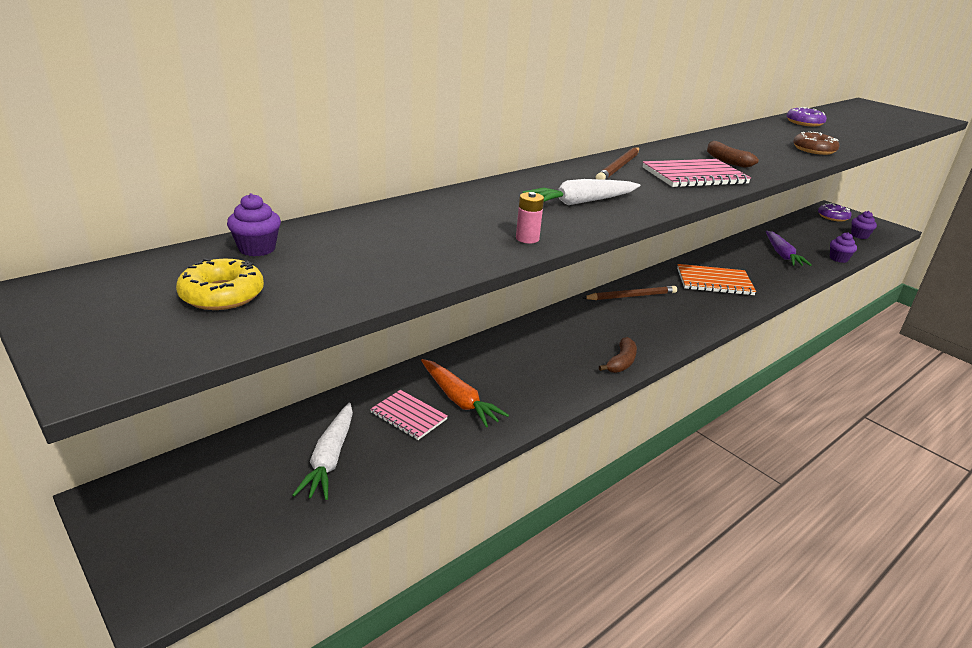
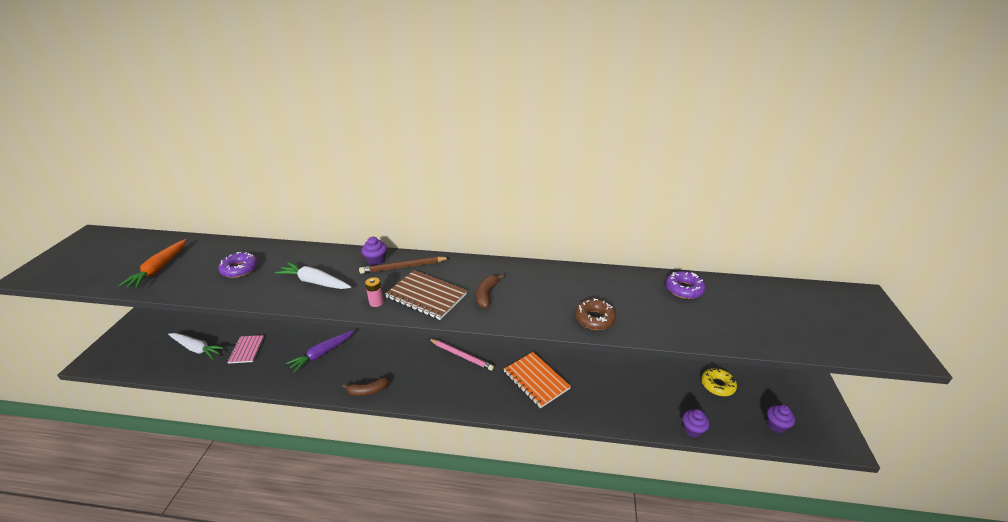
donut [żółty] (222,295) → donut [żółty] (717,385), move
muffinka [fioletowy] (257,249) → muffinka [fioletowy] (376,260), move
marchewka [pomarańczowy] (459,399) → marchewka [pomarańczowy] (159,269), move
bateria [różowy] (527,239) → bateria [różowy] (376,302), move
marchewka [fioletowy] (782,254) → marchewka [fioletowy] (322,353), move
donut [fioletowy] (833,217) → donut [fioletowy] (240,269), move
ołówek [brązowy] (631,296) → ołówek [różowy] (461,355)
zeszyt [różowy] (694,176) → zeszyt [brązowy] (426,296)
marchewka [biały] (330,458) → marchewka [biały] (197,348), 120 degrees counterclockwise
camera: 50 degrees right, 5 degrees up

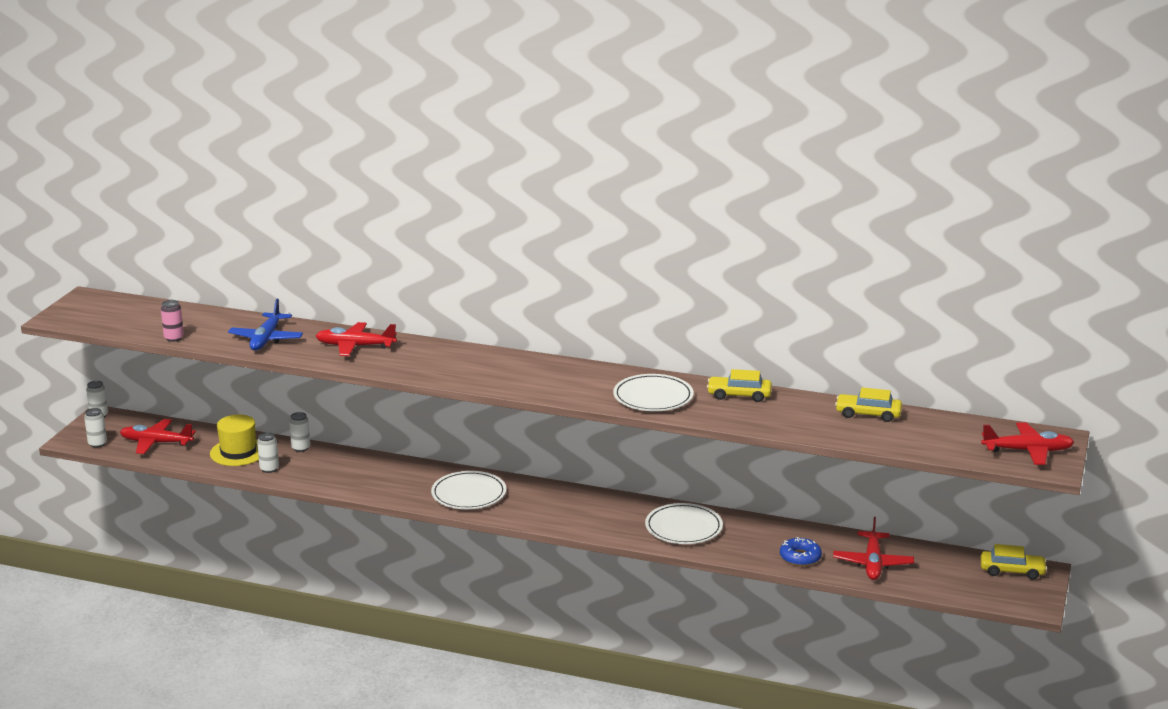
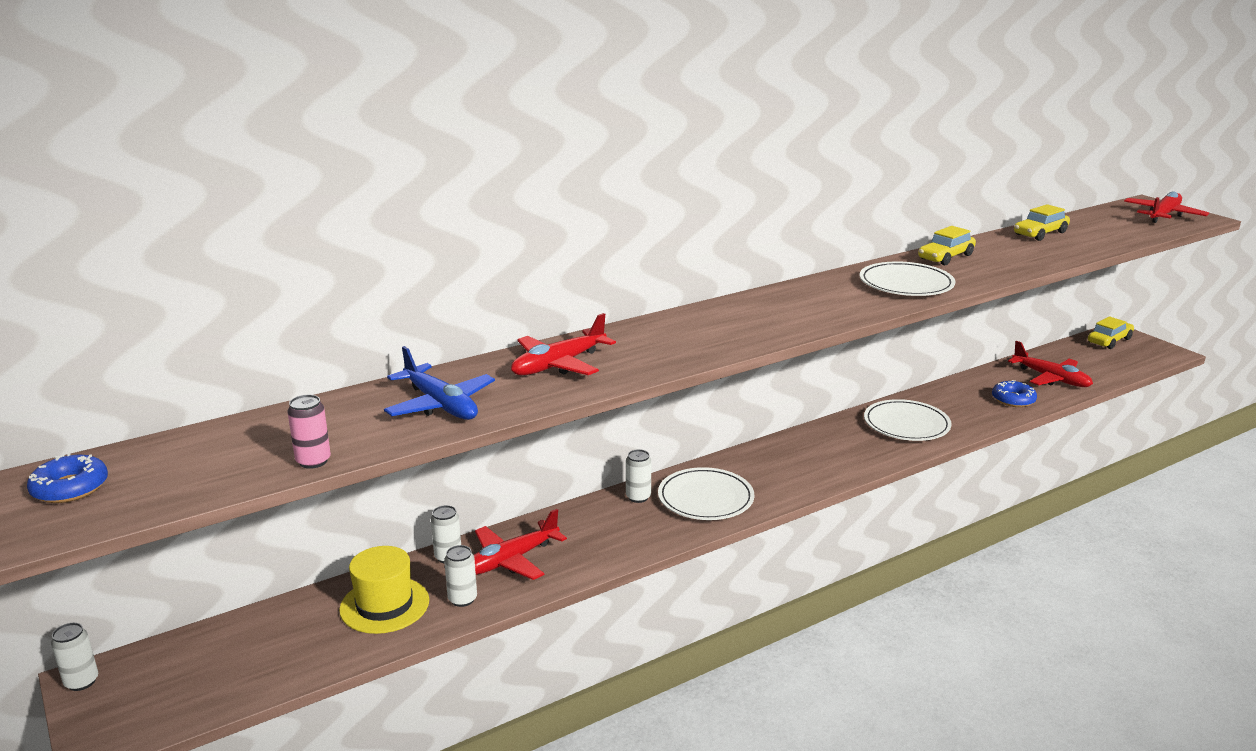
- → donut [niebieski] (70,488)
puszka [biały] (97,444) → puszka [biały] (638,497), move
samolot [czerwony] (156,443) → samolot [czerwony] (510,560), move
camera: 50 degrees left, 0 degrees up

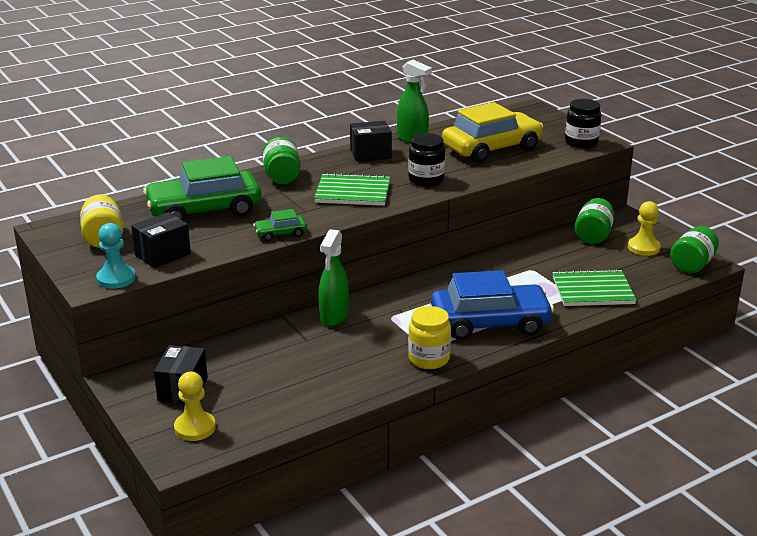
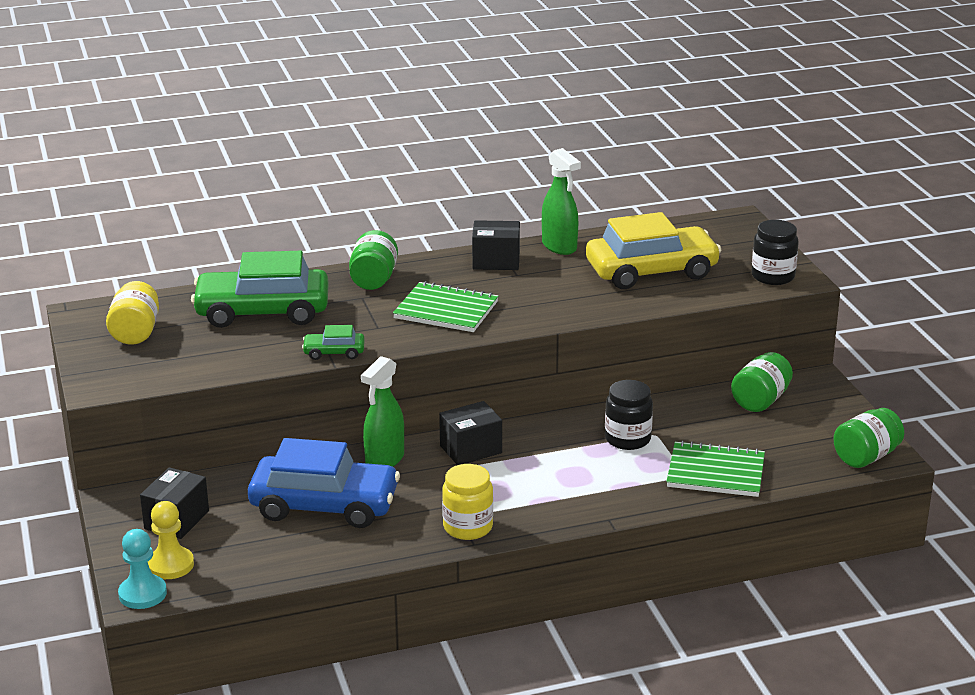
pionek [żółty] (643,248) → -
pionek [turkusowy] (116,278) → pionek [turkusowy] (142,594), move
pudełko [czarny] (163,254) → pudełko [czarny] (471,449), move
słoik [czarny] (426,180) → słoik [czarny] (627,439), move
samochód [niebieski] (490,323) → samochód [niebieski] (324,505), move
camera: 15 degrees right, 0 degrees up

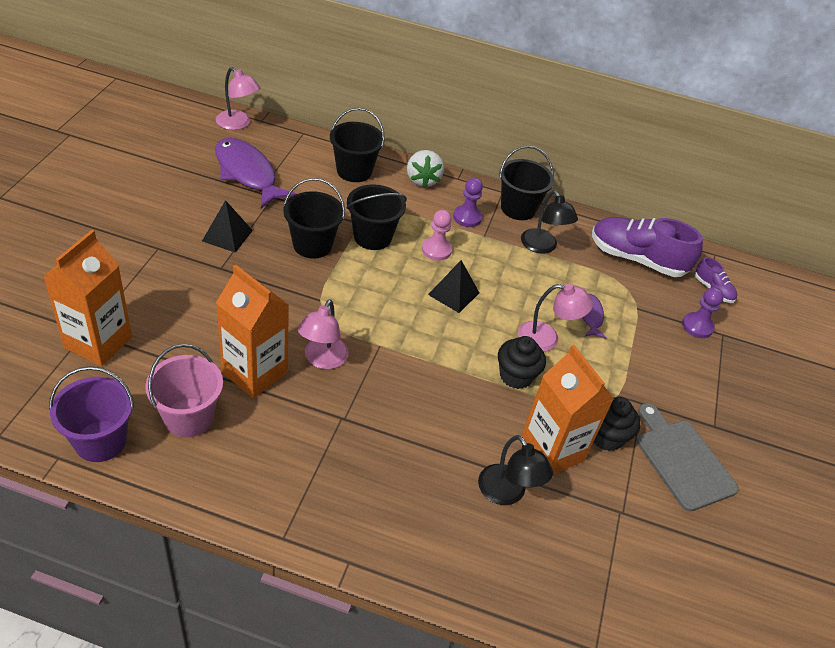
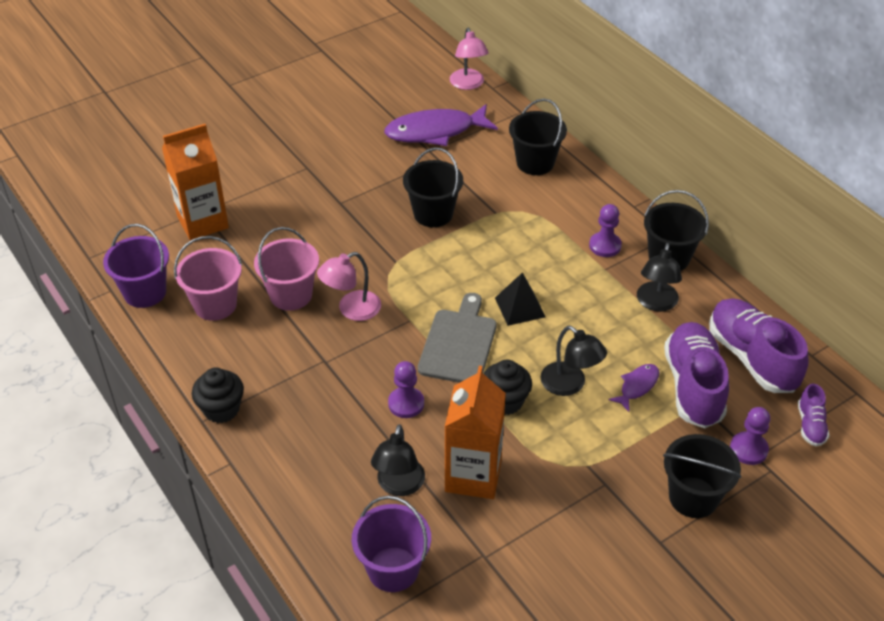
piramida [czarny] (227,235) → -
truskawka [biały] (422,180) → -
pionek [różowy] (436,250) → -
- → wiadro [fioletowy] (393,569)
- → pionek [fioletowy] (406,403)
- → but [fioletowy] (693,386)
wiadro [czarny] (372,237) → wiadro [czarny] (693,497), move
muffinka [czarny] (606,436) → muffinka [czarny] (221,409), move
deska do krojenia [szary] (682,460) → deska do krojenia [szary] (459,343), move
karton mleka [pomarańczowy] (254,373) → wiadro [różowy] (291,295)
lampka [różowy] (547,338) → lampka [czarny] (570,385)
ryba [fioletowy] (247,173) → ryba [fioletowy] (435,132), 105 degrees counterclockwise
camera: 45 degrees right, 0 degrees up

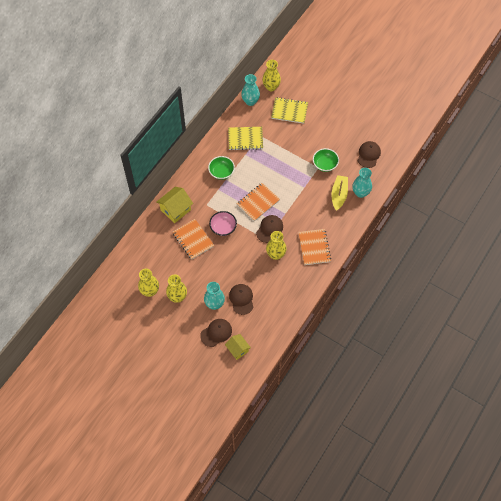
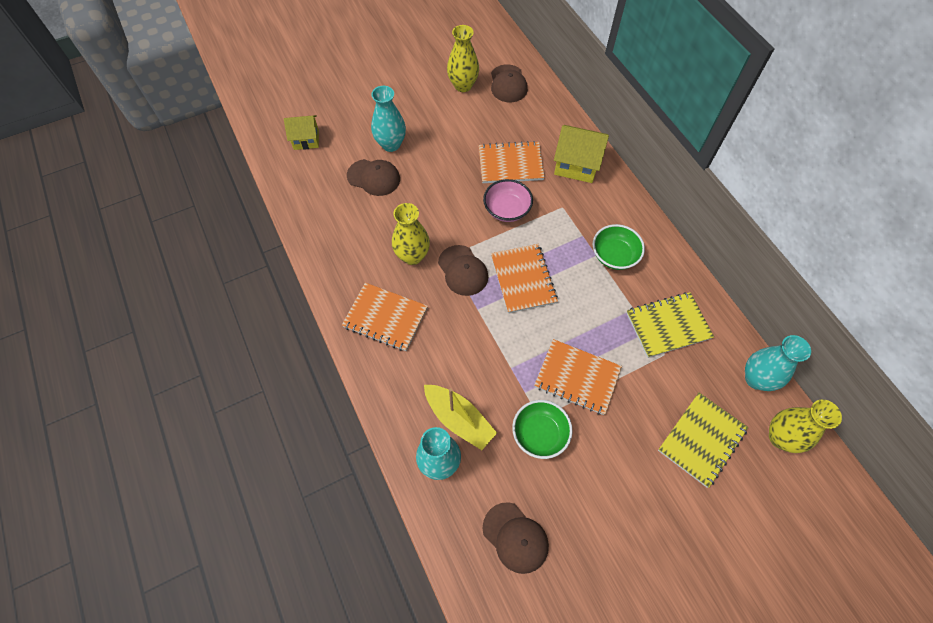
wazon [żółty] (177,297) → -
- → zeszyt [pomarańczowy] (577,377)
czapka [brązowy] (216,333) → czapka [brązowy] (508,84), move
domek [żółty] (175,210) → domek [żółty] (576,165), 60 degrees counterclockwise
zeszyt [żółty] (245,139) → zeszyt [żółty] (668,325), 45 degrees clockwise
camera: 120 degrees right, 0 degrees up

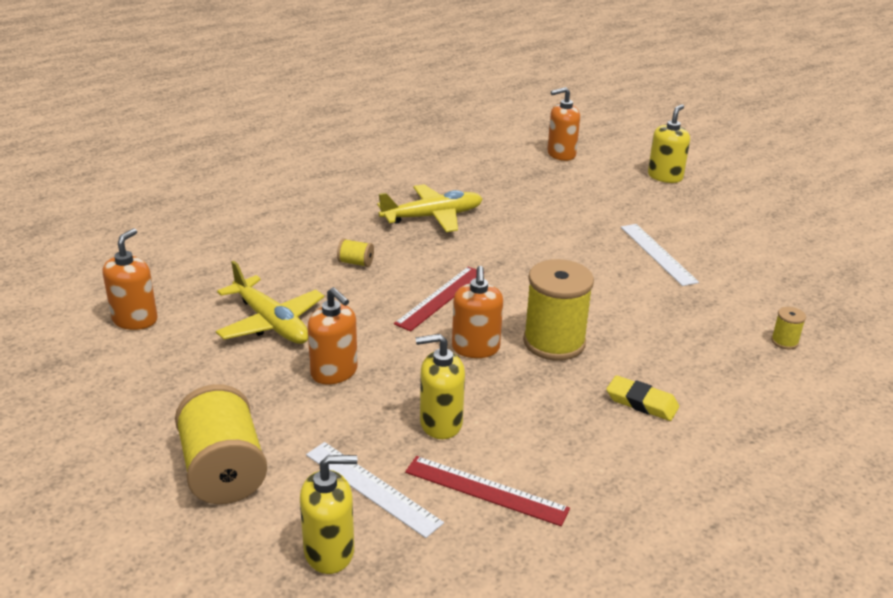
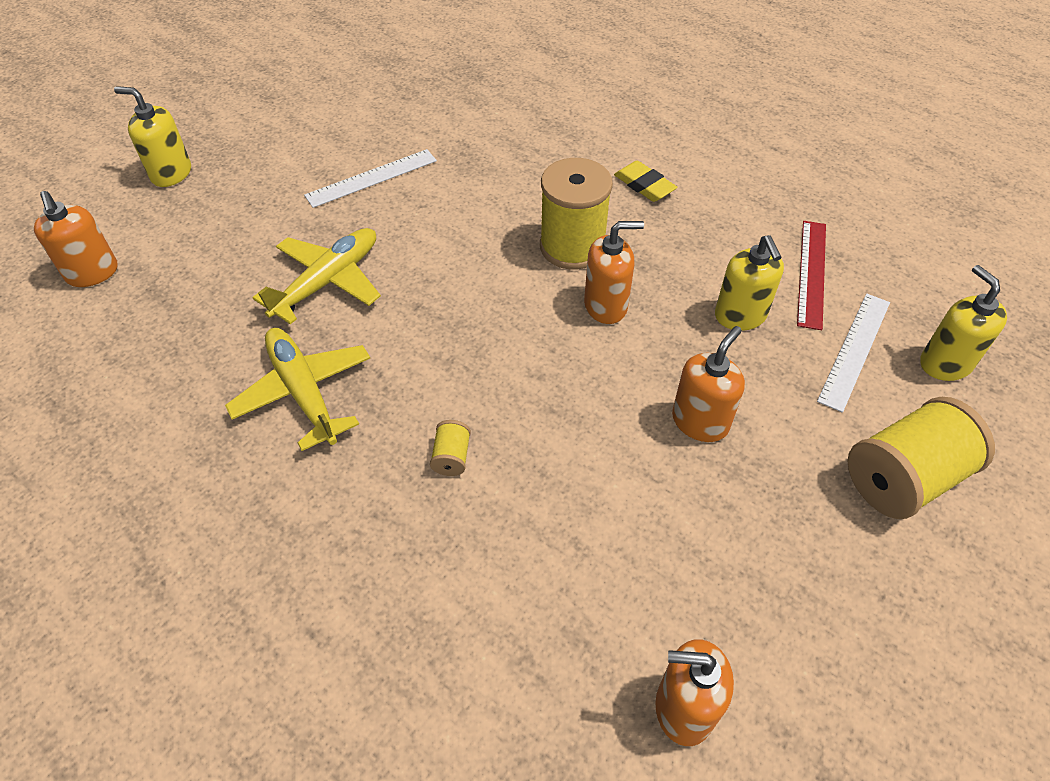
linijka [czerwony] (440,298) → -
szpulka [żółty] (784,341) → -
samolot [żółty] (270,322) → samolot [żółty] (327,282), move
gumka do mazania [żółty] (641,402) → gumka do mazania [żółty] (644,185), 60 degrees counterclockwise
camera: 100 degrees left, 20 degrees up

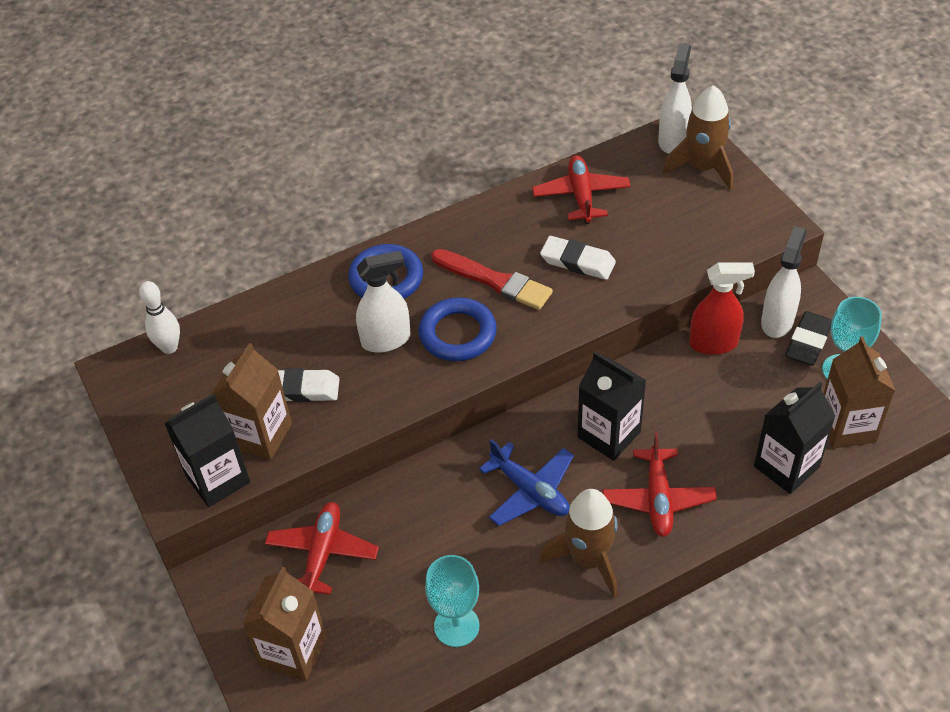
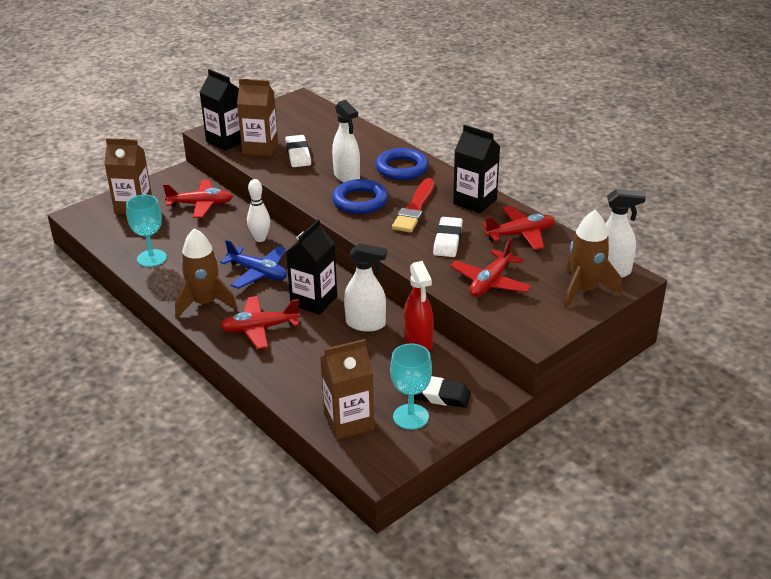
- → samolot [czerwony] (490,282)
kręgiel [biały] (169,347) → kręgiel [biały] (260,238), move
karton mleka [czarny] (786,466) → karton mleka [czarny] (475,201), move
spryskiwacz [biały] (777,321) → spryskiwacz [biały] (366,324), move
samolot [niebieski] (530,491) → samolot [niebieski] (258,273), 90 degrees counterclockwise
camera: 75 degrees right, 15 degrees down

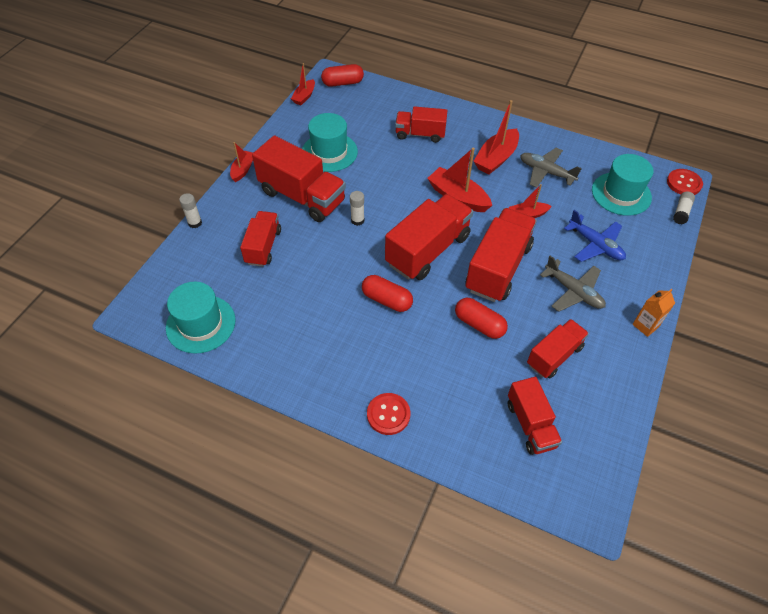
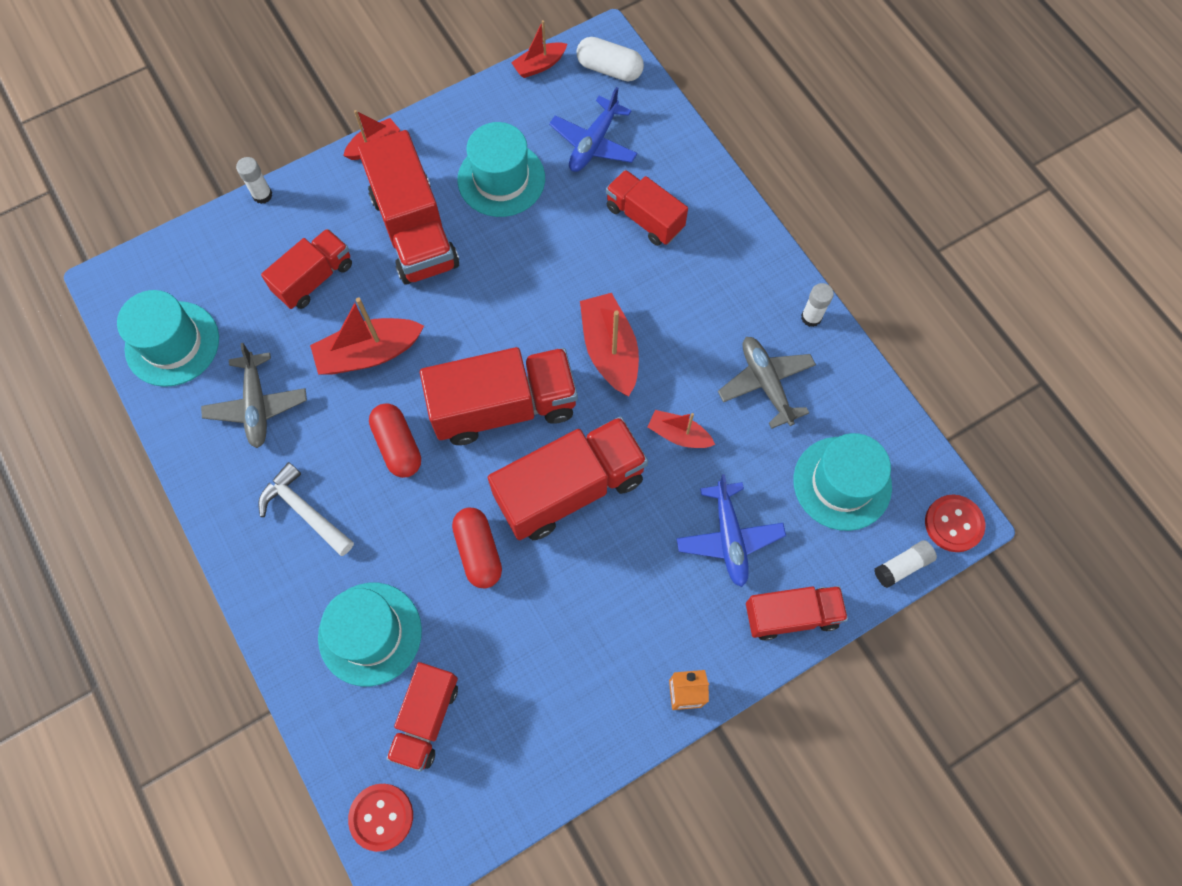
- → młotek [biały] (304,511)
- → kapelusz [turkusowy] (370,633)
- → samolot [niebieski] (593,143)
klej w sztyfcie [biały] (357,220) → klej w sztyfcie [biały] (811,317), move
guzik [czerwony] (388,414) → guzik [czerwony] (381,817), move
łódka [czerwony] (496,158) → łódka [czerwony] (369,353), move
ciężarówka [czerwony] (554,356) → ciężarówka [czerwony] (791,615), move
samolot [szary] (573,291) → samolot [szary] (257,405), move
kapsułka [czerwony] (343,83) → kapsułka [biały] (609,69)
camera: 35 degrees right, 15 degrees up

